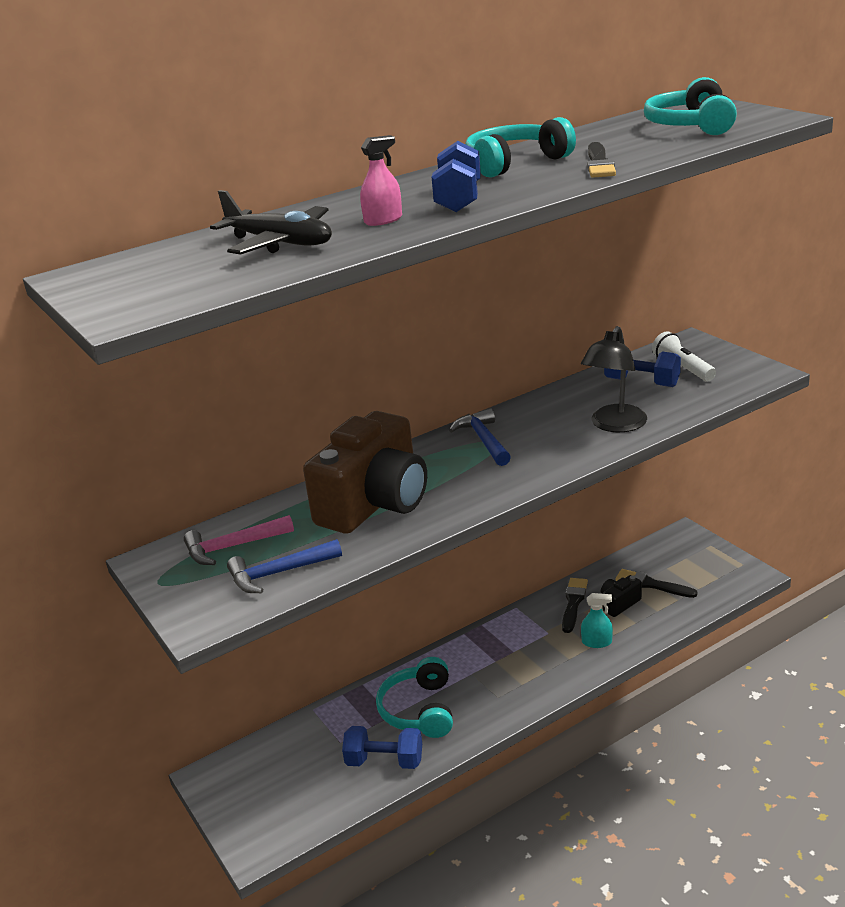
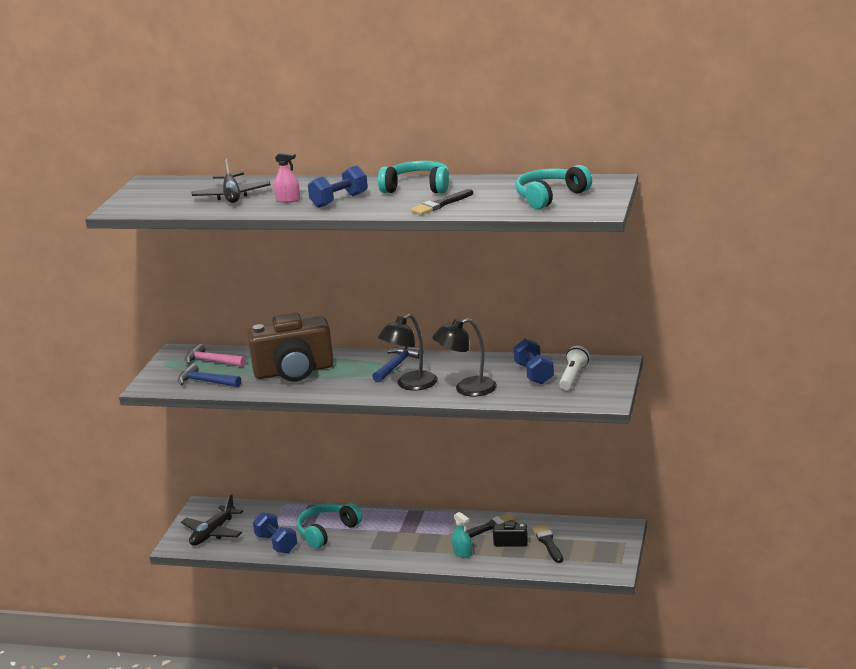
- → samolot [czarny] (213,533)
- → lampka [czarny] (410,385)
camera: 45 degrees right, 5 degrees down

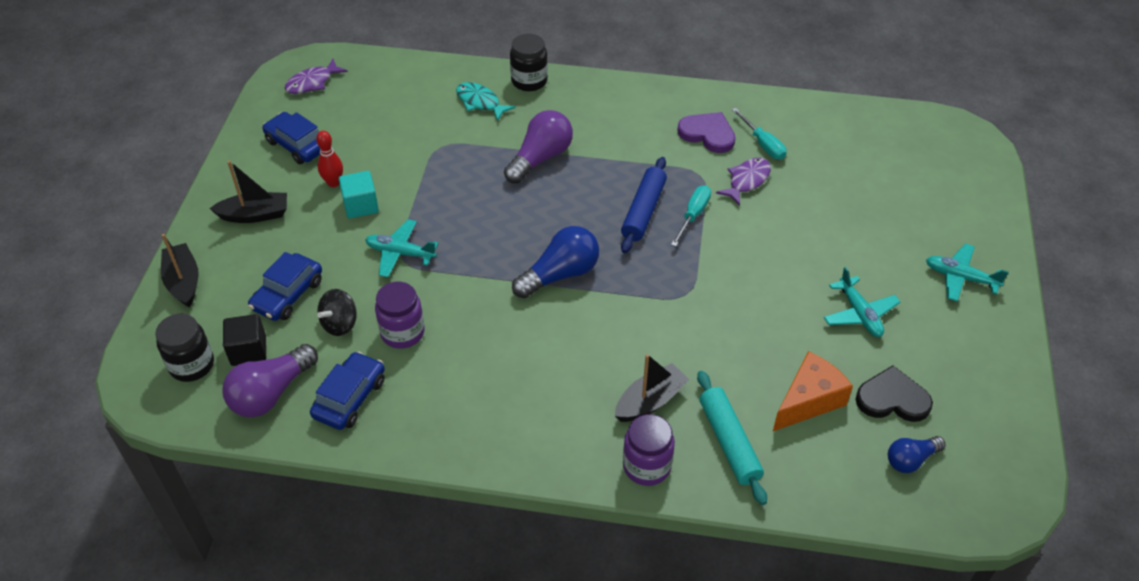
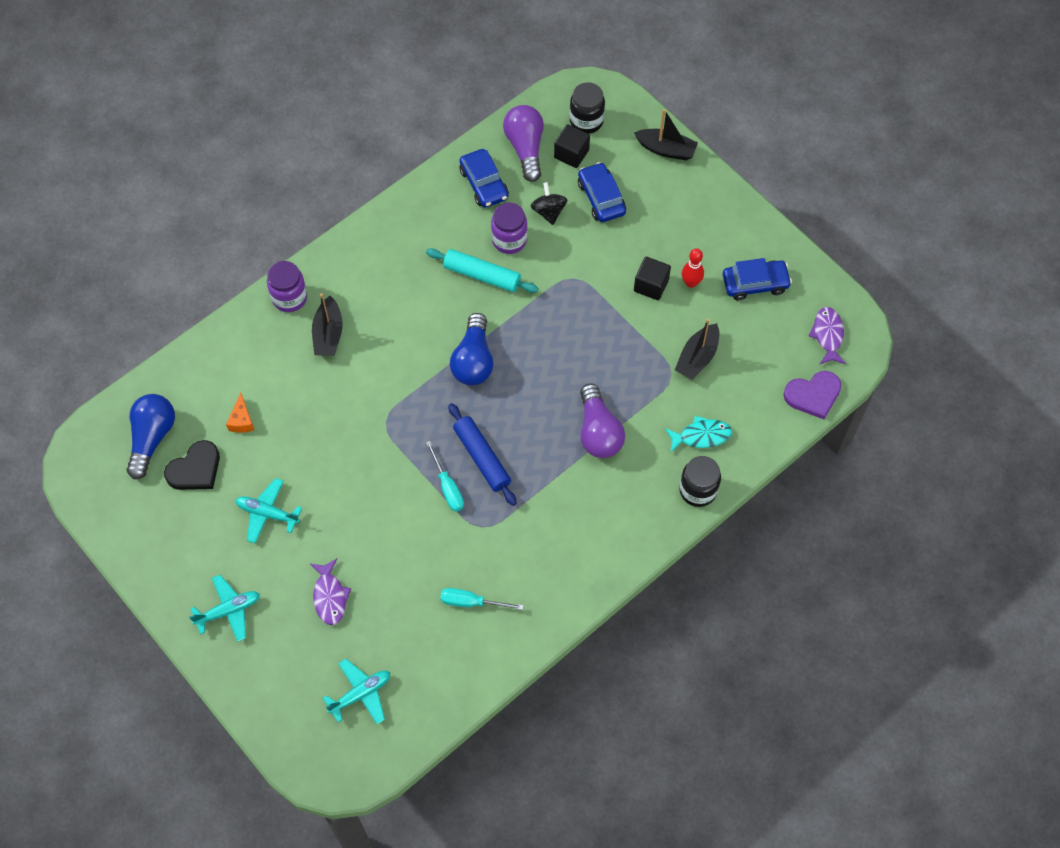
łódka [czarny] (255,215) → łódka [czarny] (697,357), move
samolot [turkusowy] (400,253) → samolot [turkusowy] (360,694), move
serce [fioletowy] (708,134) → serce [fioletowy] (813,395), move
wałek do ciasta [turkusowy] (729,442) → wałek do ciasta [turkusowy] (482,275), move
ryba [fioletowy] (747,181) → ryba [fioletowy] (330,596), move
sześcian [turkusowy] (361,205) → sześcian [czarny] (651,285)
ser [pomarańczowy] (808,401) → ser [pomarańczowy] (242,420), x0.56
żarówka [niebieski] (910,460) → żarówka [niebieski] (152,438), x1.65
camera: 130 degrees right, 15 degrees up

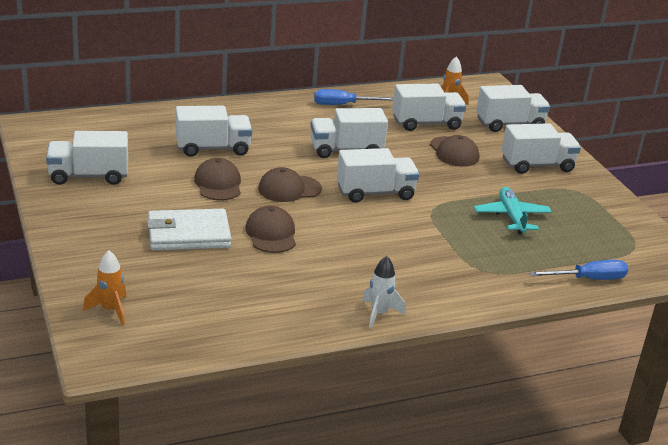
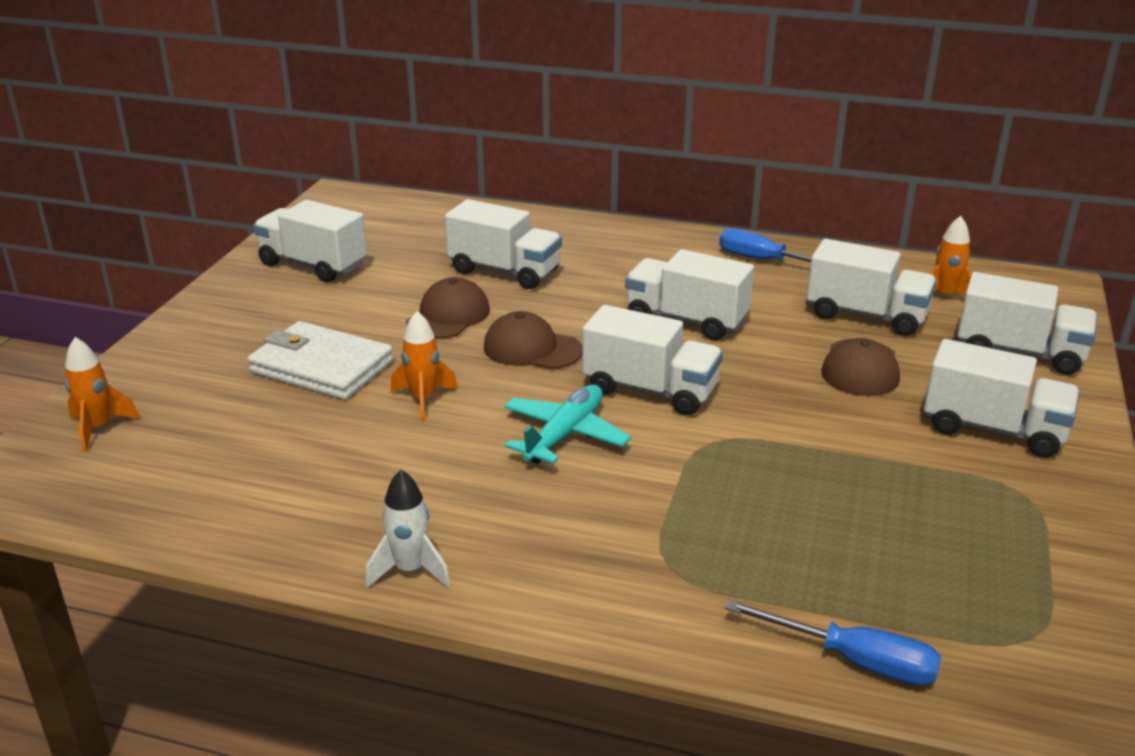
samolot [turkusowy] (511,217) → samolot [turkusowy] (565,435), move
czapka [brązowy] (271,234) → rakieta [pomarańczowy] (423,400)
camera: 40 degrees right, 0 degrees up

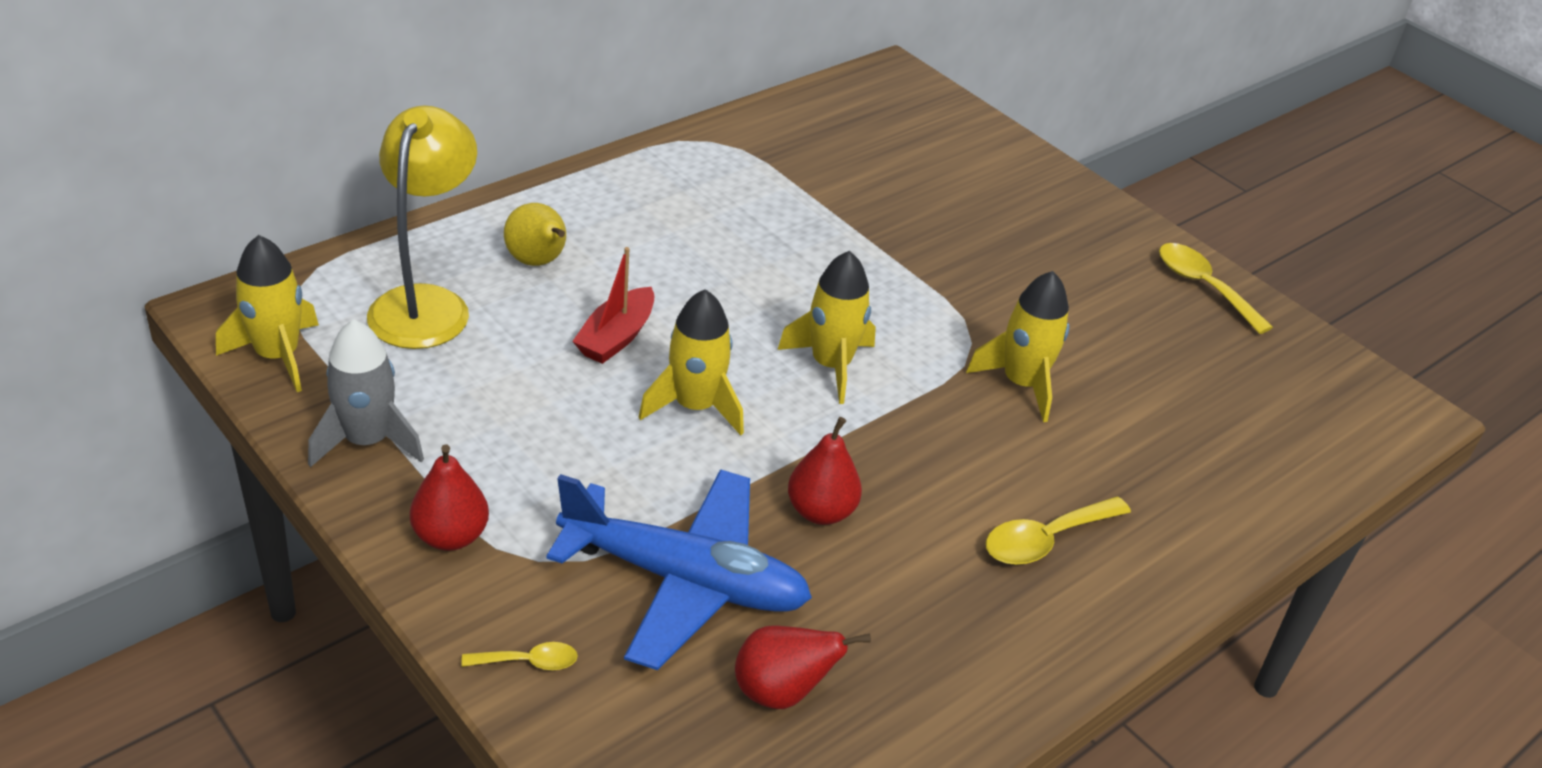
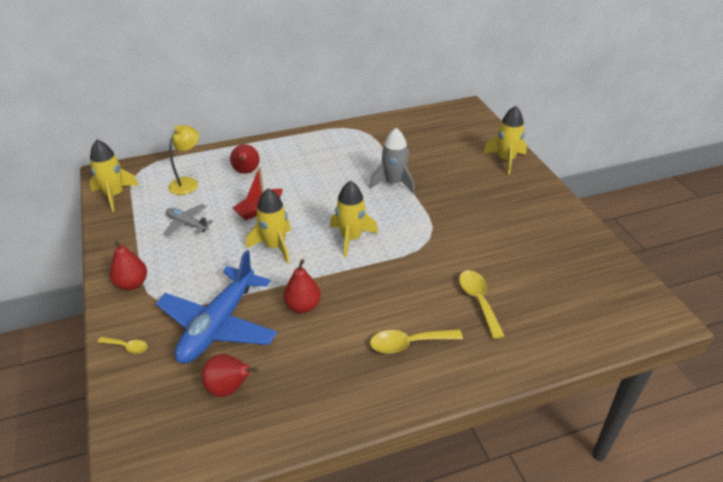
- → samolot [szary] (187,224)
rakieta [szary] (367,441) → rakieta [szary] (393,183), move
rakieta [żółty] (1021,383) → rakieta [żółty] (506,160), move
łyżka [żółty] (1203,286) → łyżka [żółty] (478,301), move
gruszka [żółty] (538,262) → gruszka [czerwony] (246,172)
samolot [niebieski] (684,580) → samolot [niebieski] (218,325), 75 degrees clockwise
lampka [żółty] (426,304) → lampka [żółty] (187,183), x0.65
camera: 25 degrees right, 0 degrees up

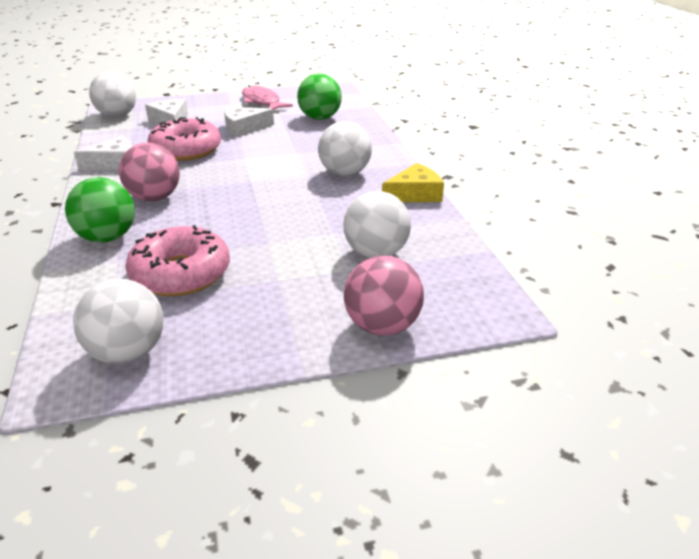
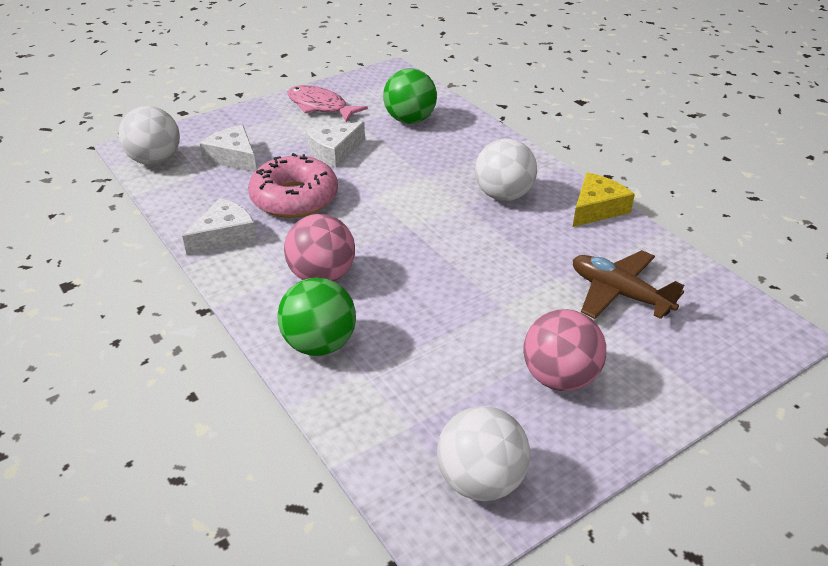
donut [różowy] (181,273) → -
piłka [różowy] (382,326) → piłka [różowy] (559,378), move
piłka [biały] (376,253) → samolot [brązowy] (619,293)
camera: 20 degrees left, 5 degrees up

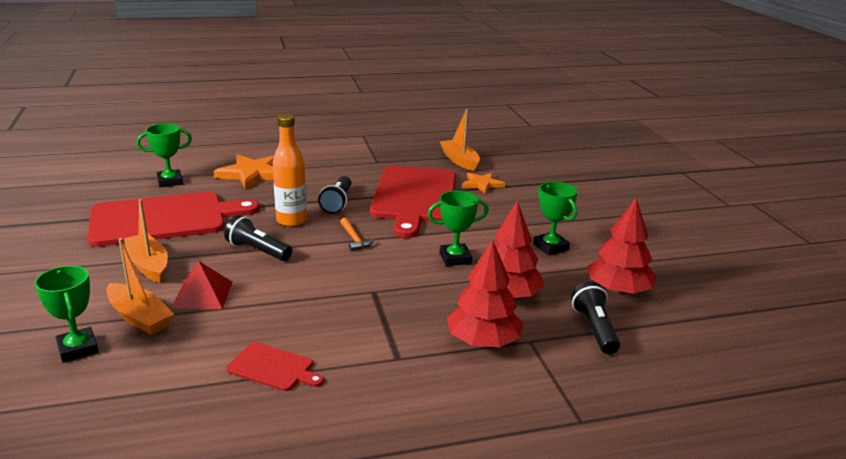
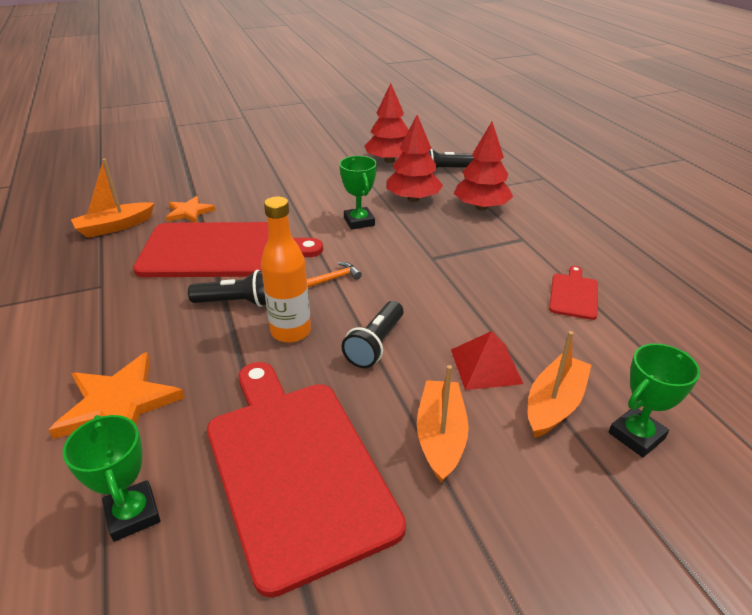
puchar [zielony] (550,247) → -
łódka [pomarańczowy] (148,265) → łódka [pomarańczowy] (441,437), 135 degrees clockwise
camera: 95 degrees left, 10 degrees up

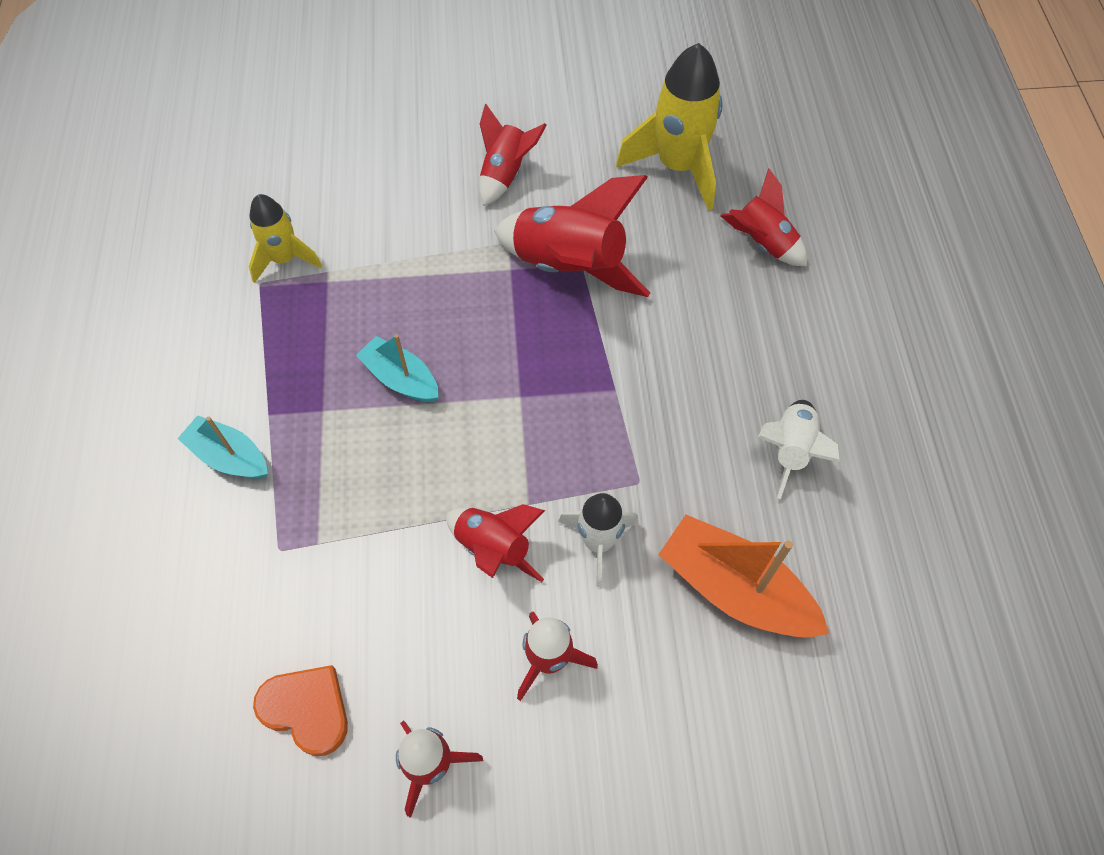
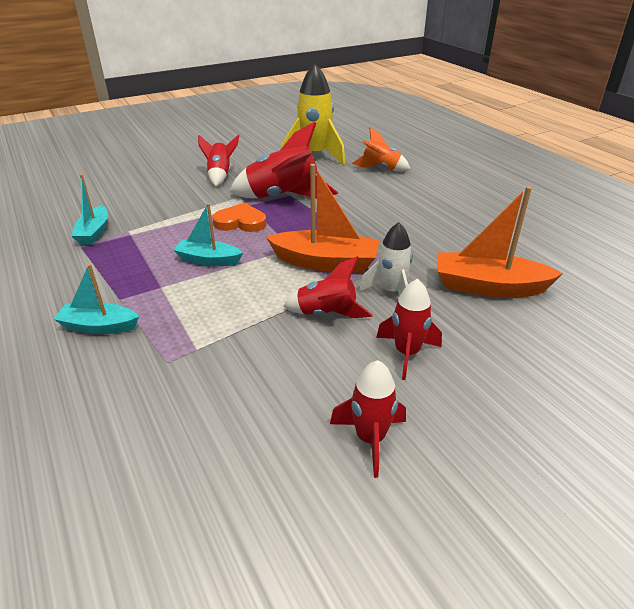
rakieta [biały] (790,451) → -
- → łódka [pomarańczowy] (325,263)
serce [pomarańczowy] (307,710) → serce [pomarańczowy] (240,222), move
rakieta [żółty] (284,259) → łódka [turkusowy] (94,232)
rakieta [czerwony] (762,243) → rakieta [pomarańczowy] (380,169)
camera: 25 degrees left, 25 degrees down

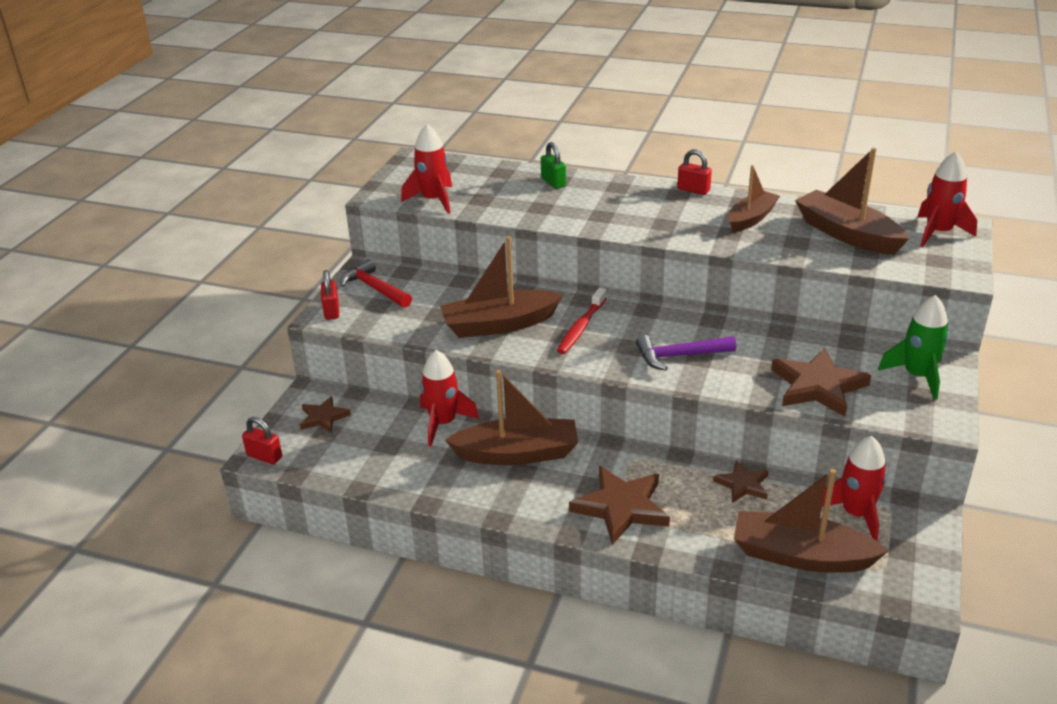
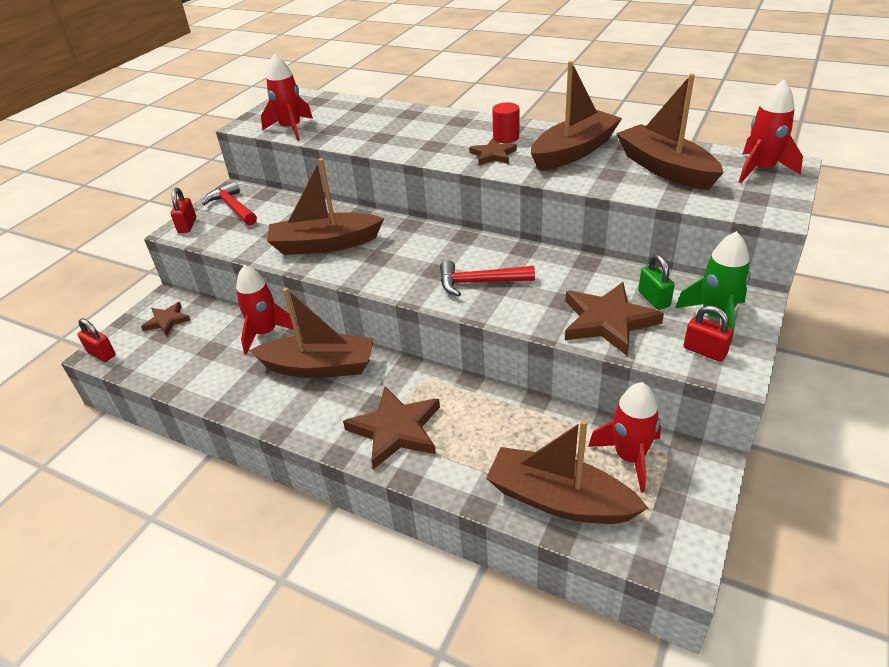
szczoteczka do zębów [czerwony] (581,327) → -
- → walec [czerwony] (506,137)
kłódka [zielony] (553,182) → kłódka [zielony] (653,299), move
kłódka [czerwony] (693,190) → kłódka [czerwony] (704,351), move
gwiazda [brązowy] (742,484) → gwiazda [brązowy] (493,155), move
młotek [fioletowy] (679,356) → młotek [czerwony] (480,282)
łódka [brązowy] (751,219) → łódka [brązowy] (574,152), x1.55
camera: 10 degrees right, 5 degrees up

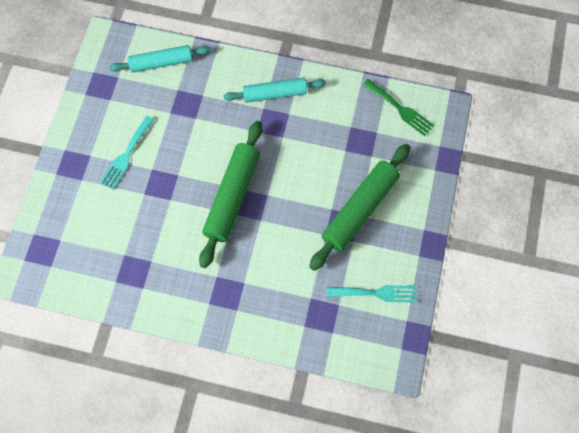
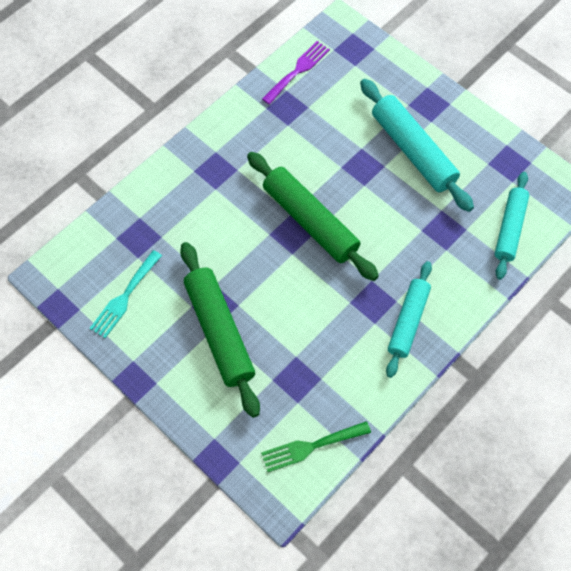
- → widelec [fioletowy] (298,70)
widelec [turkusowy] (126,155) → wałek do ciasta [turkusowy] (413,151)
camera: 120 degrees right, 5 degrees down

